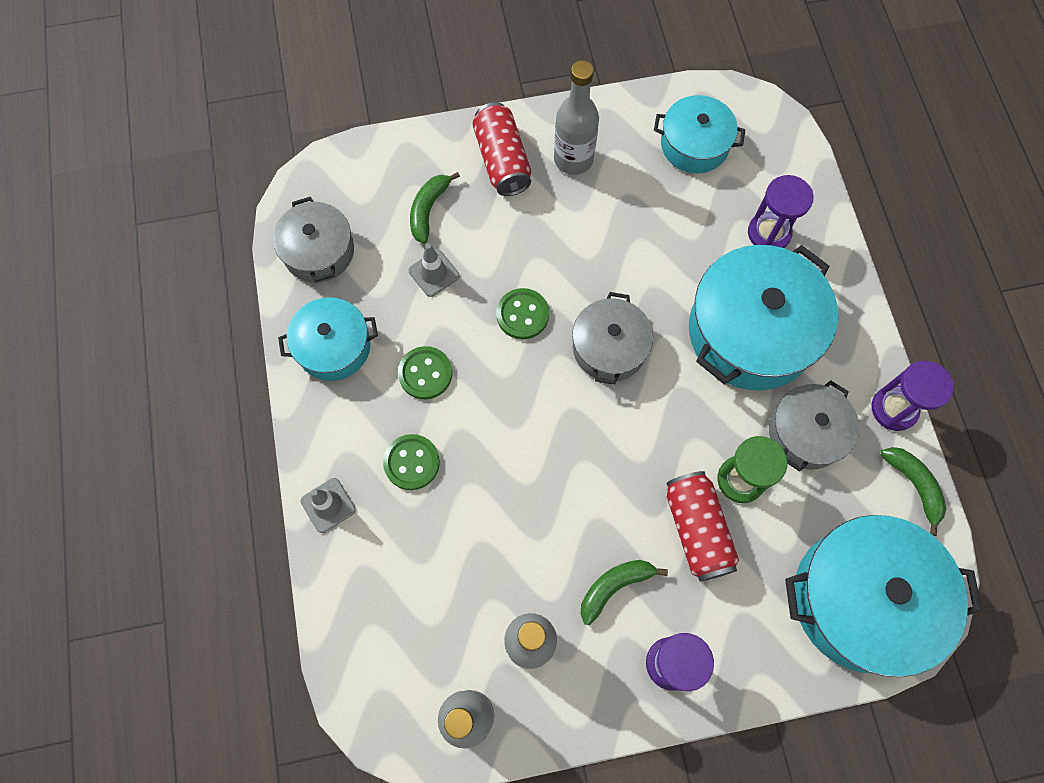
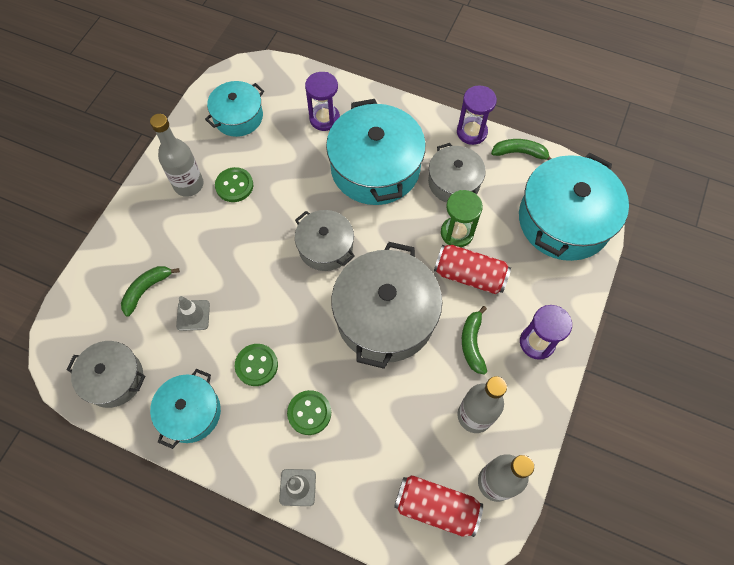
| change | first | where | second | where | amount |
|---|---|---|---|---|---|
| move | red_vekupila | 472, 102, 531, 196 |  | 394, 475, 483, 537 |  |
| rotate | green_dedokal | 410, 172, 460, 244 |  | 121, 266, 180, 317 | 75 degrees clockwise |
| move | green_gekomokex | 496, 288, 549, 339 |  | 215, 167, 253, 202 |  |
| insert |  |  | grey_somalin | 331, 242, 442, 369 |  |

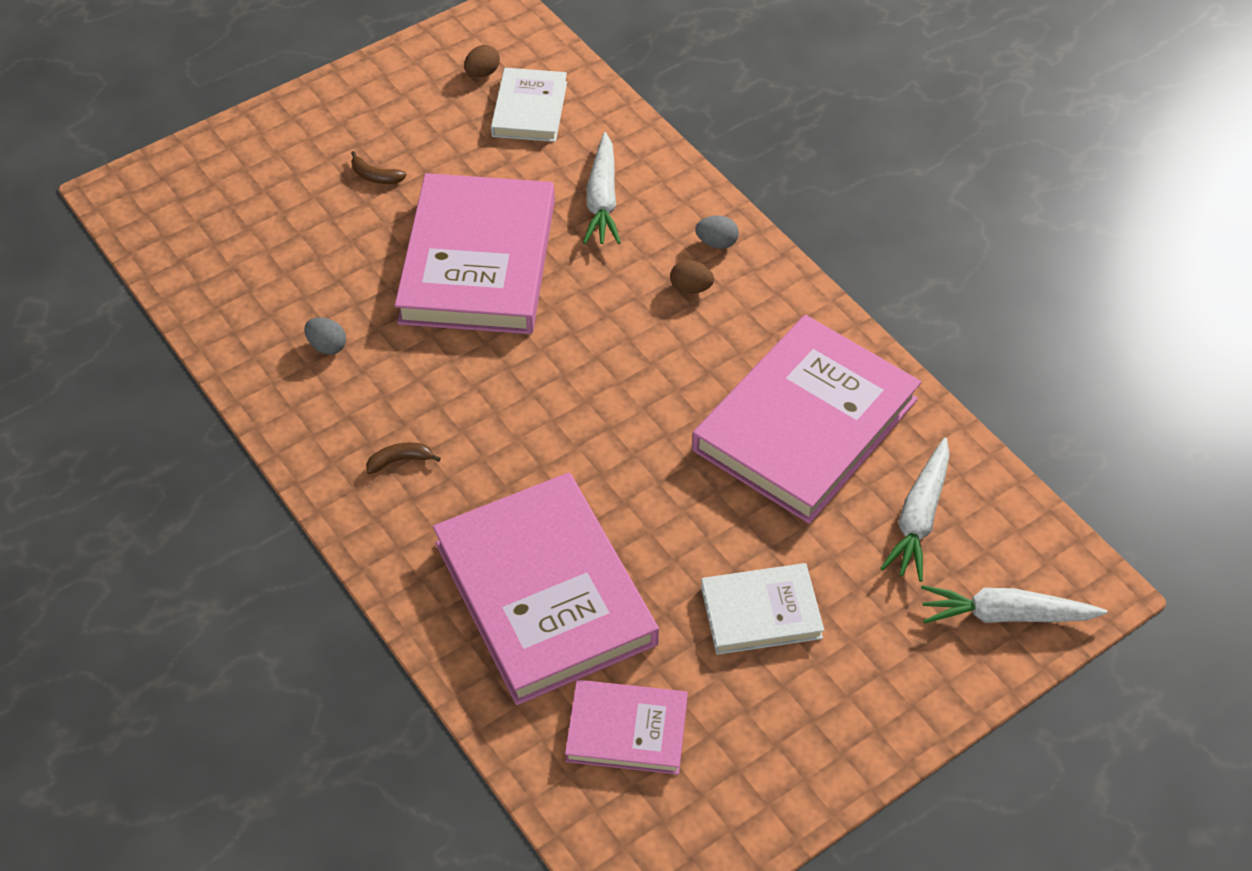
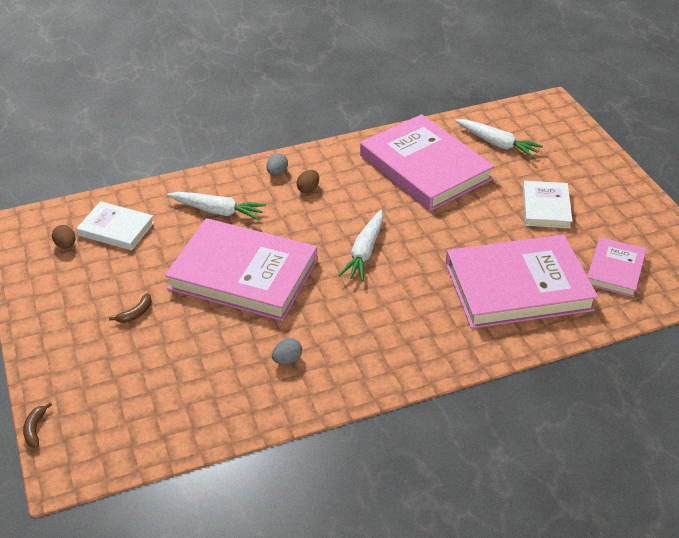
| change | first | where | second | where | amount |
|---|---|---|---|---|---|
| move | brown_dedokal | 366, 442, 441, 474 |  | 23, 402, 52, 448 |  |
| move | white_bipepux | 921, 585, 1107, 624 |  | 338, 210, 383, 281 |  |

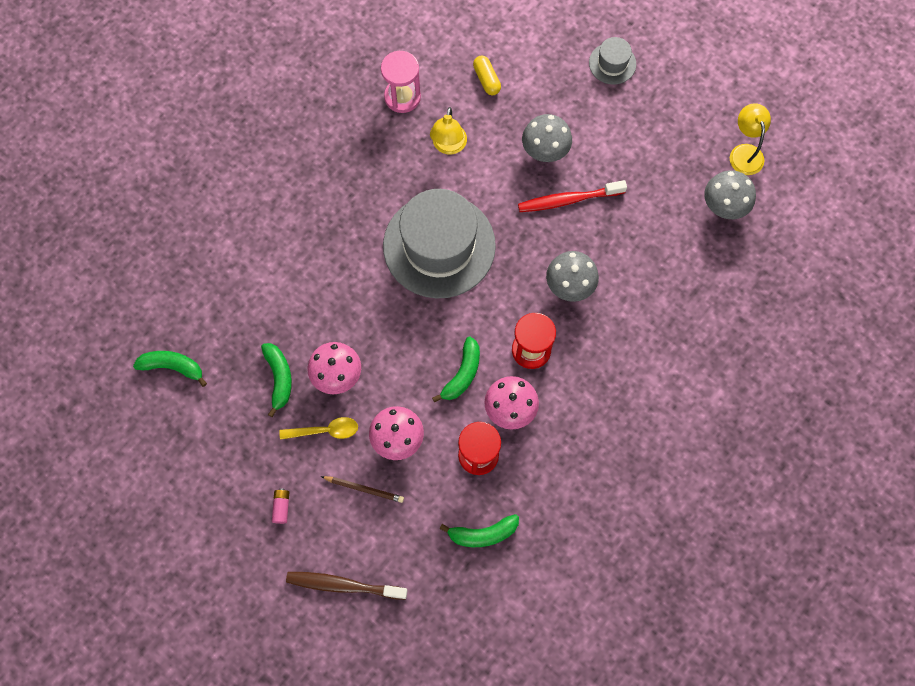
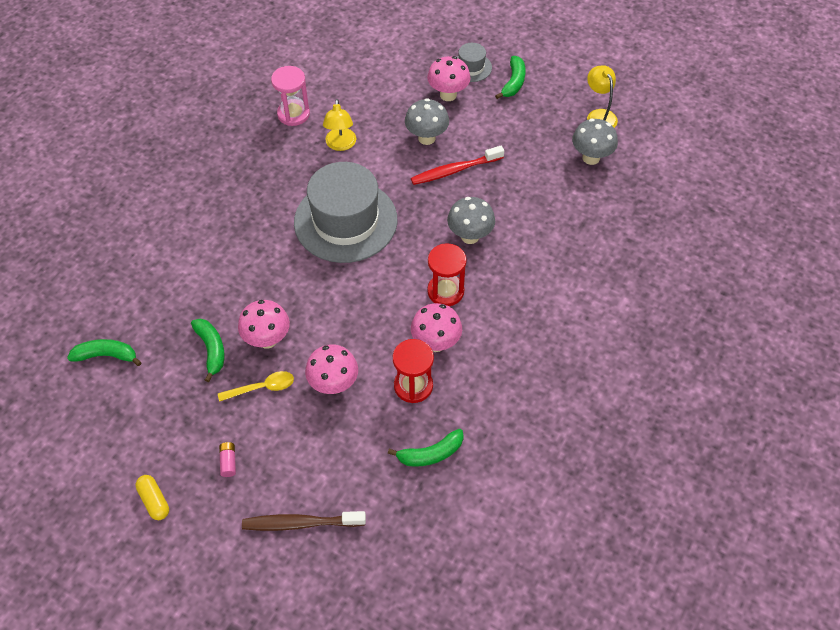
| change | first | where | second | where | amount |
|---|---|---|---|---|---|
| move | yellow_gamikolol | 473, 55, 501, 95 |  | 135, 475, 169, 520 |  |
| move | green_dedokal | 432, 337, 480, 402 |  | 495, 56, 526, 99 |  |
| delete | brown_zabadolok | 321, 476, 404, 503 |  |  |  |
| insert |  |  | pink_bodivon | 427, 56, 471, 101 |  |

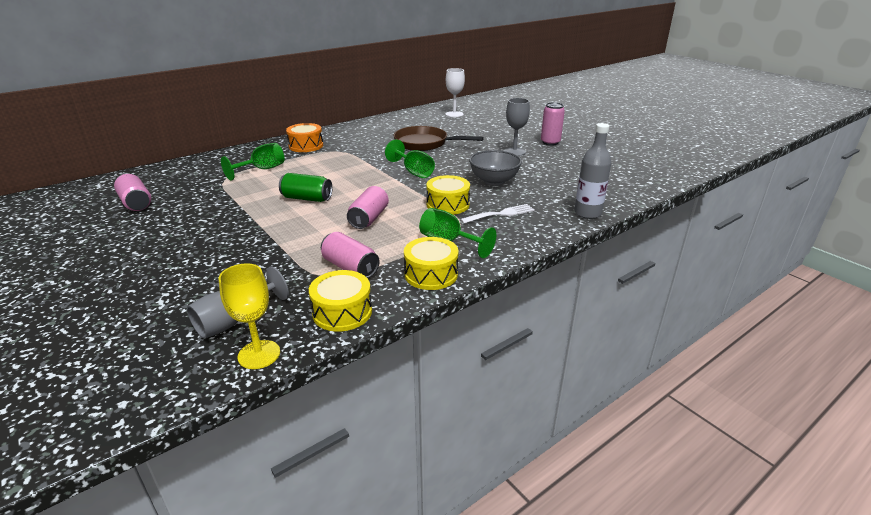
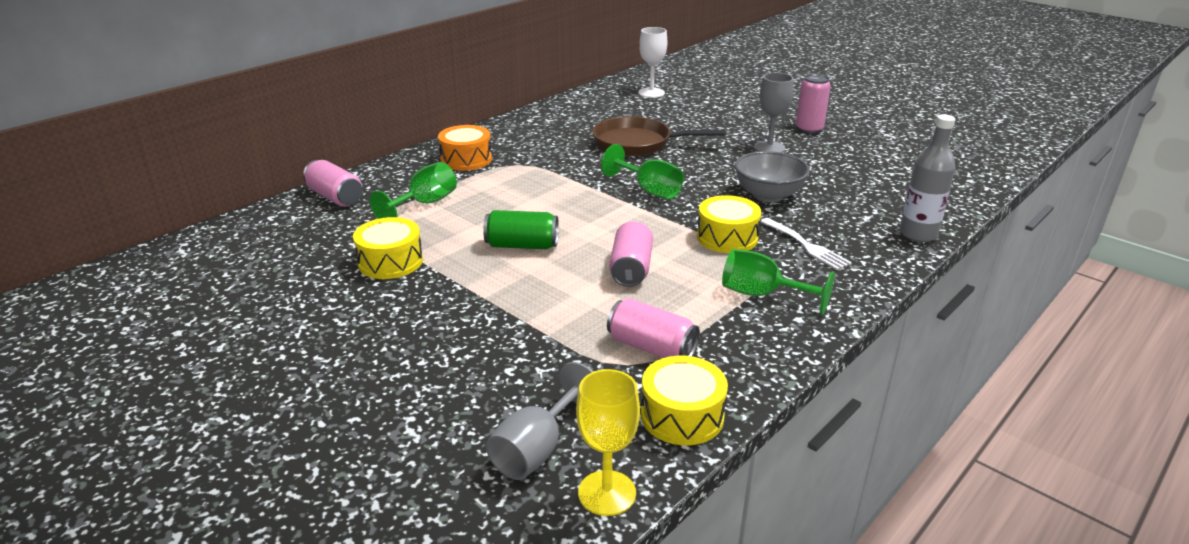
| change | first | where | second | where | amount |
|---|---|---|---|---|---|
| move | pink_vekupila | 114, 174, 151, 211 |  | 303, 160, 362, 207 |  |
| rotate | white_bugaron | 460, 204, 535, 224 |  | 760, 218, 852, 270 | 90 degrees clockwise |
| move | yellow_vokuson | 404, 237, 459, 290 |  | 353, 217, 423, 279 |  |

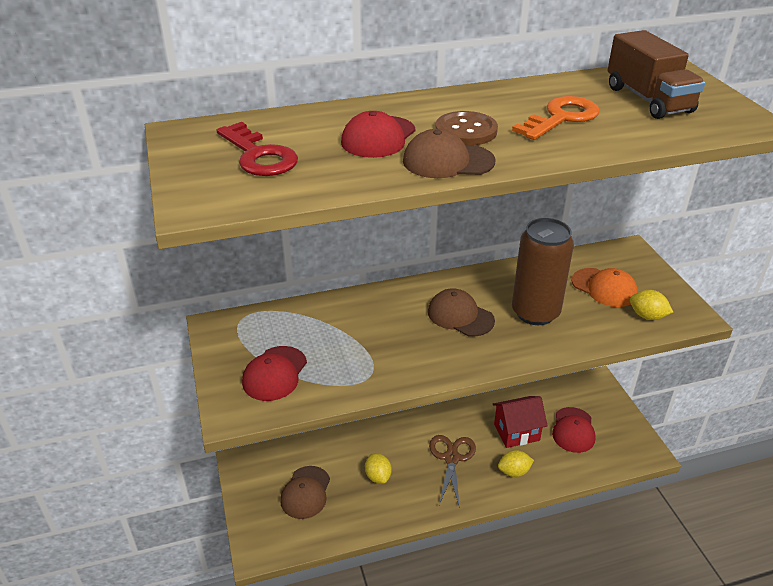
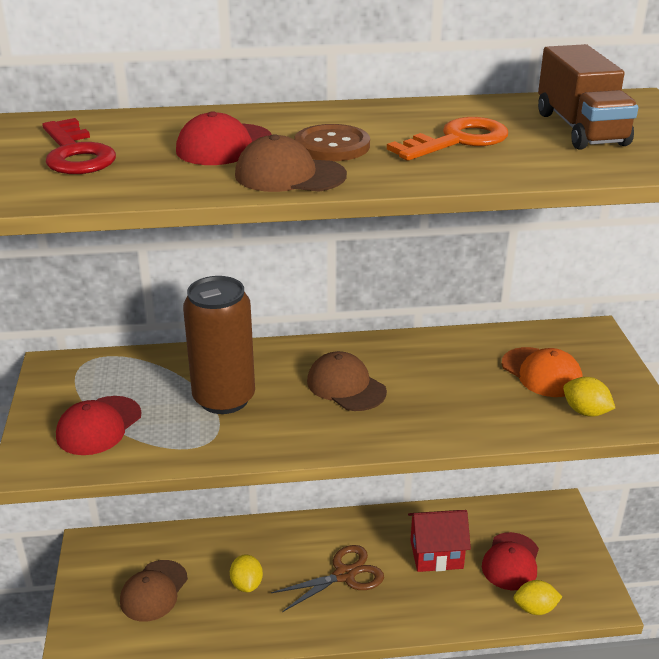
| change | first | where | second | where | amount |
|---|---|---|---|---|---|
| move | brown_vekupila | 512, 218, 574, 325 |  | 183, 276, 255, 414 |  |
| rotate | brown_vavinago | 429, 435, 476, 508 |  | 271, 545, 384, 612 | 45 degrees clockwise |
| move | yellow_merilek | 498, 450, 534, 477 |  | 514, 580, 562, 615 |  |

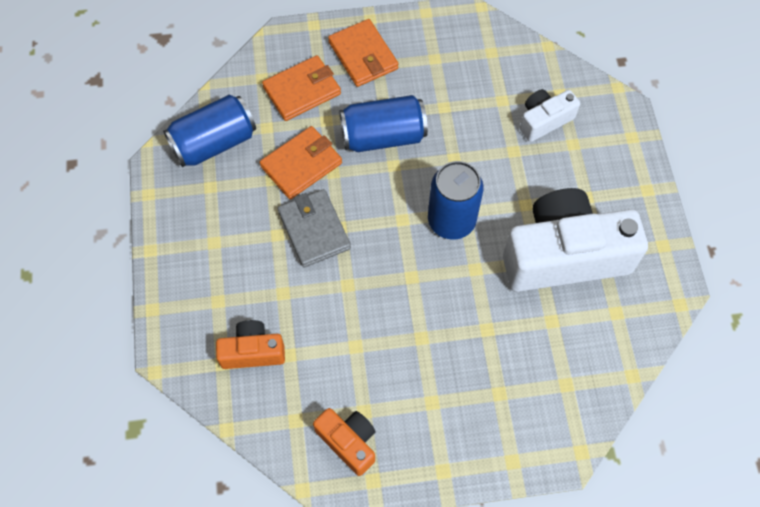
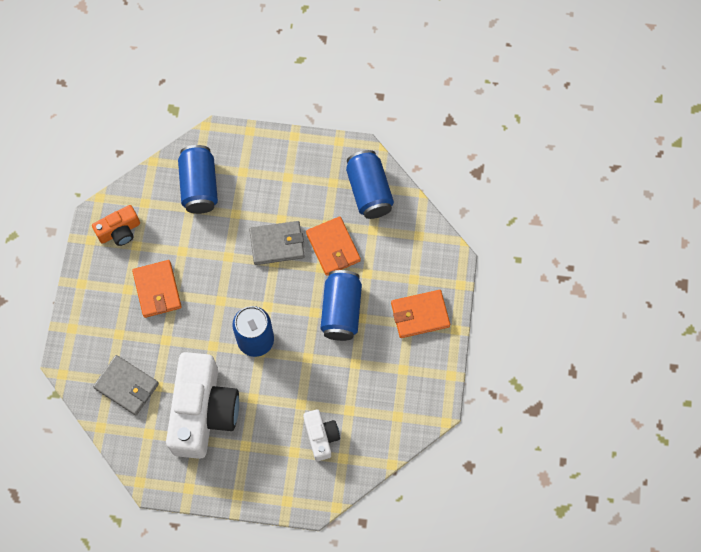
| change | first | where | second | where | amount |
|---|---|---|---|---|---|
| move | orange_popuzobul | 262, 55, 341, 121 |  | 132, 260, 182, 318 |  |
| replace | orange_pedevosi | 216, 320, 285, 369 | blue_vekupila | 178, 145, 218, 214 |  |
| insert |  |  | grey_popuzobul | 93, 355, 159, 415 |  |

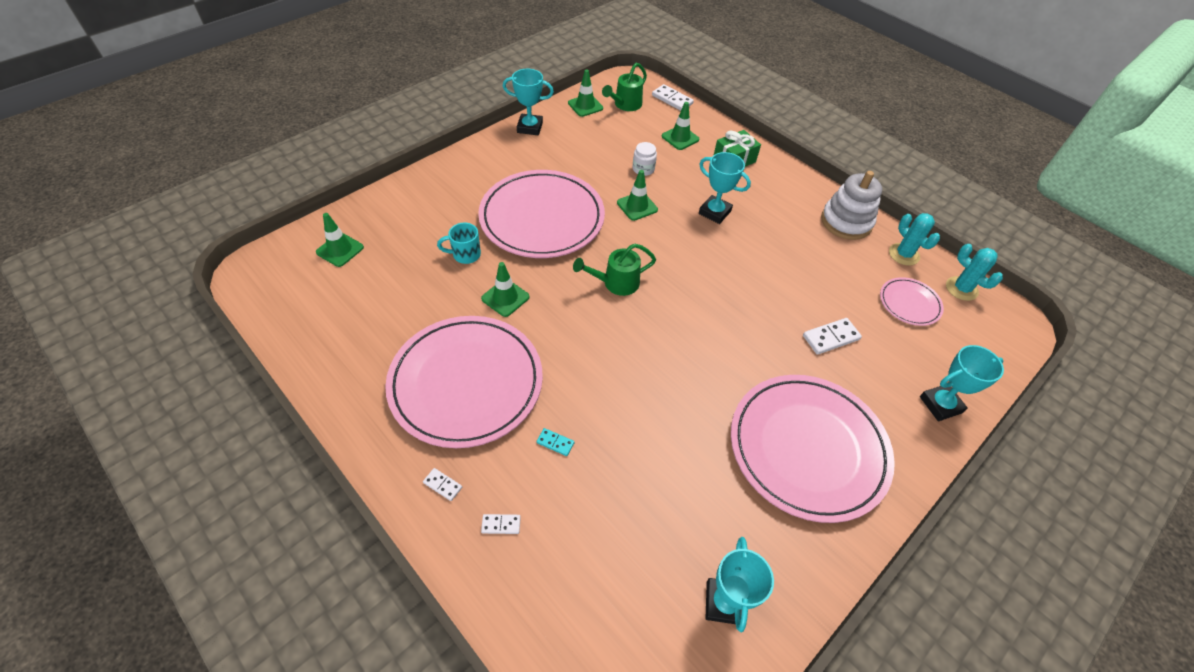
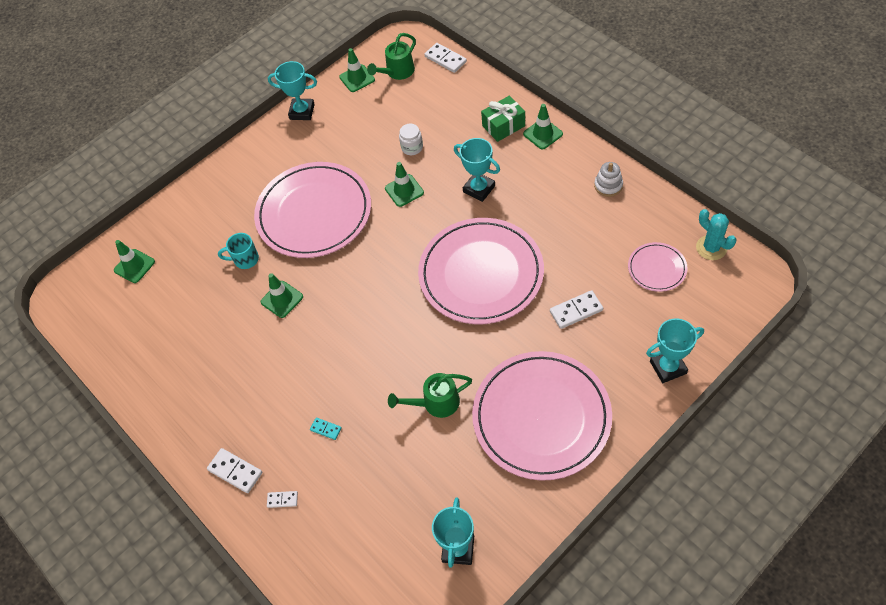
| change | first | where | second | where | amount |
|---|---|---|---|---|---|
| move | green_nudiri | 662, 102, 699, 150 |  | 523, 104, 563, 149 |  |
| resize | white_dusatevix | 821, 171, 882, 240 |  | 594, 162, 623, 197 | x0.56 |
| delete | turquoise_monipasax | 889, 213, 940, 266 |  |  |  |
| move | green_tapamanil | 573, 244, 656, 296 |  | 388, 373, 472, 418 |  |
| move | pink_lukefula | 385, 316, 543, 448 |  | 418, 218, 544, 324 |  |
| resize | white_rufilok | 423, 468, 462, 501 |  | 207, 448, 262, 493 | x1.75 |

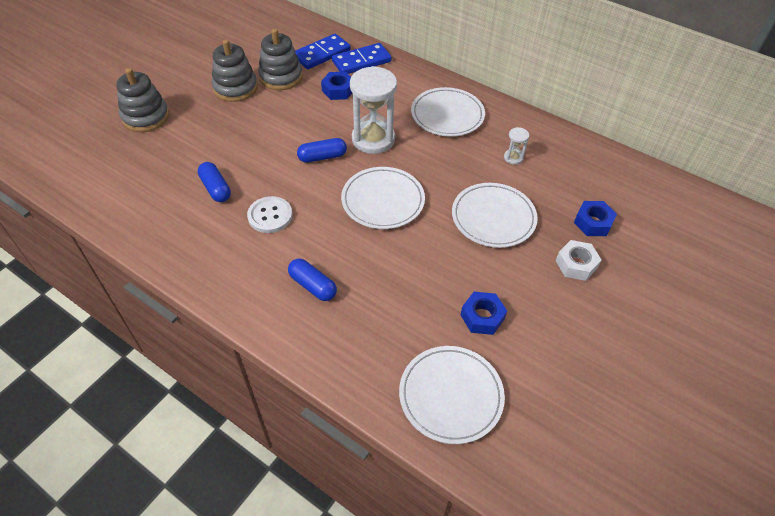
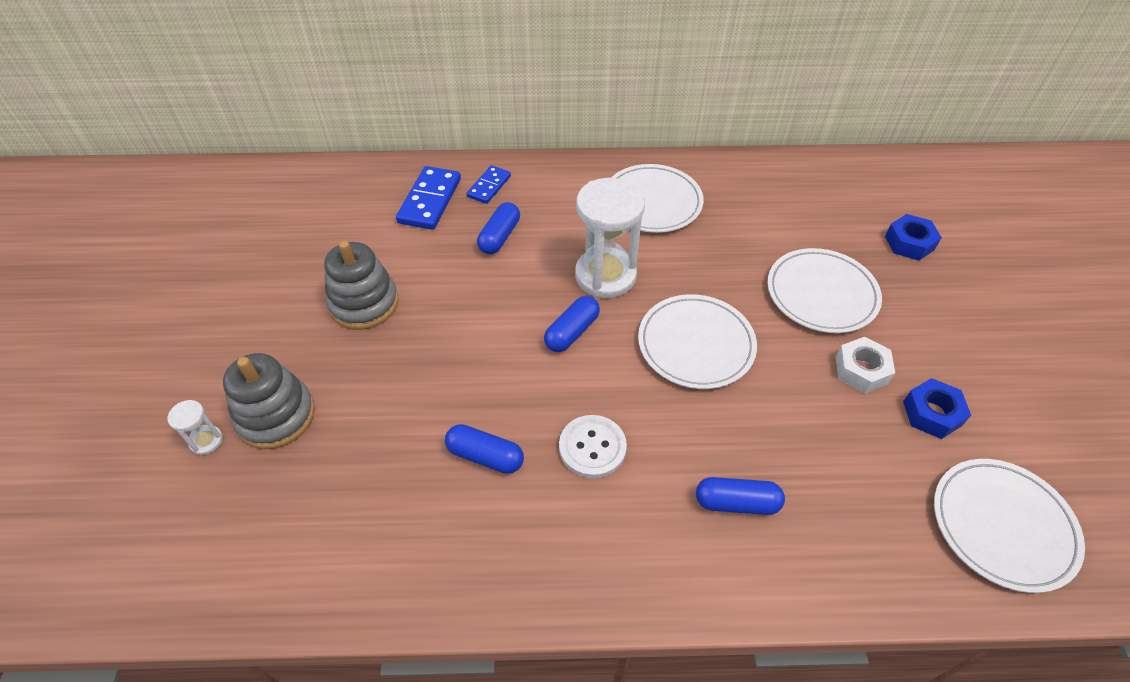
| change | first | where | second | where | amount |
|---|---|---|---|---|---|
| delete | grey_dusatevix | 258, 29, 303, 90 |  |  |  |
| resize | blue_rufilok | 332, 43, 392, 74 |  | 467, 165, 511, 204 | x0.62 |
| replace | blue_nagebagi | 321, 72, 352, 100 | blue_gamikolol | 477, 202, 520, 254 |  |
| move | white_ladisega | 504, 127, 529, 165 |  | 168, 400, 223, 455 |  |
| move | white_nagebagi | 556, 240, 601, 281 |  | 836, 337, 895, 393 |  |

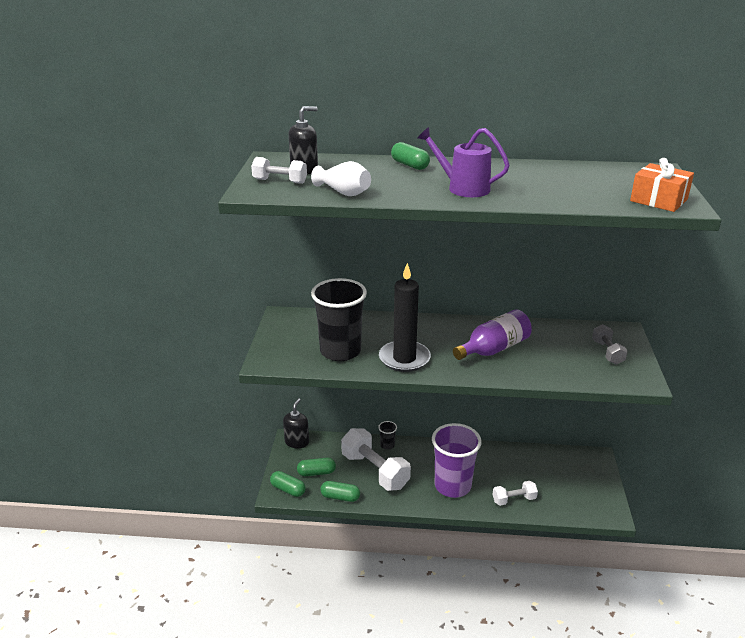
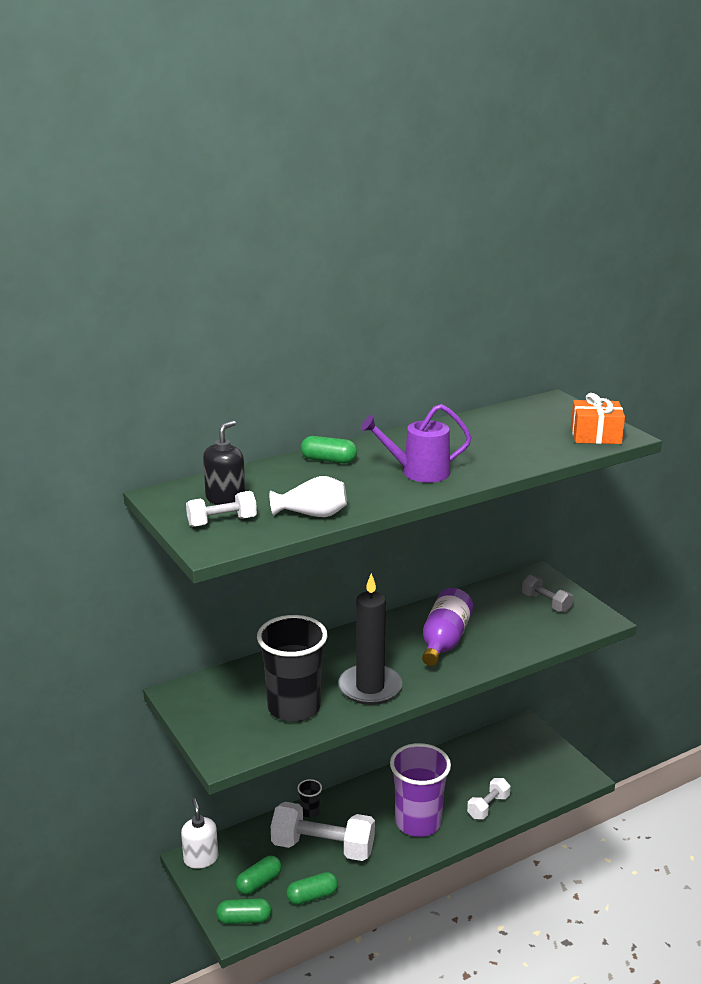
| change | first | where | second | where | amount |
|---|---|---|---|---|---|
| recolor | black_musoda | 283, 398, 309, 448 | white_musoda | 181, 798, 218, 869 |  |

